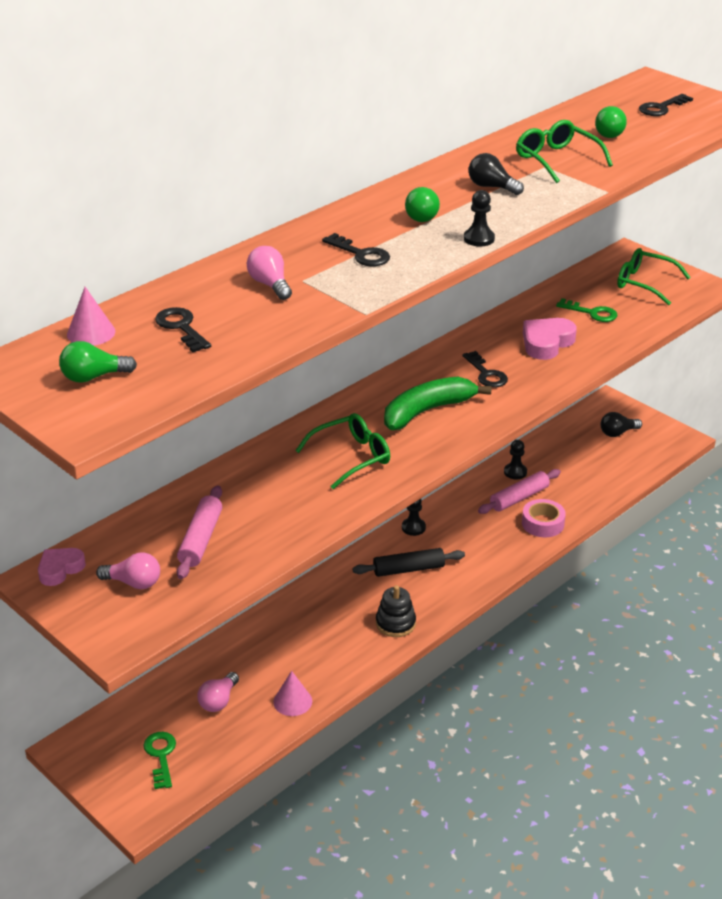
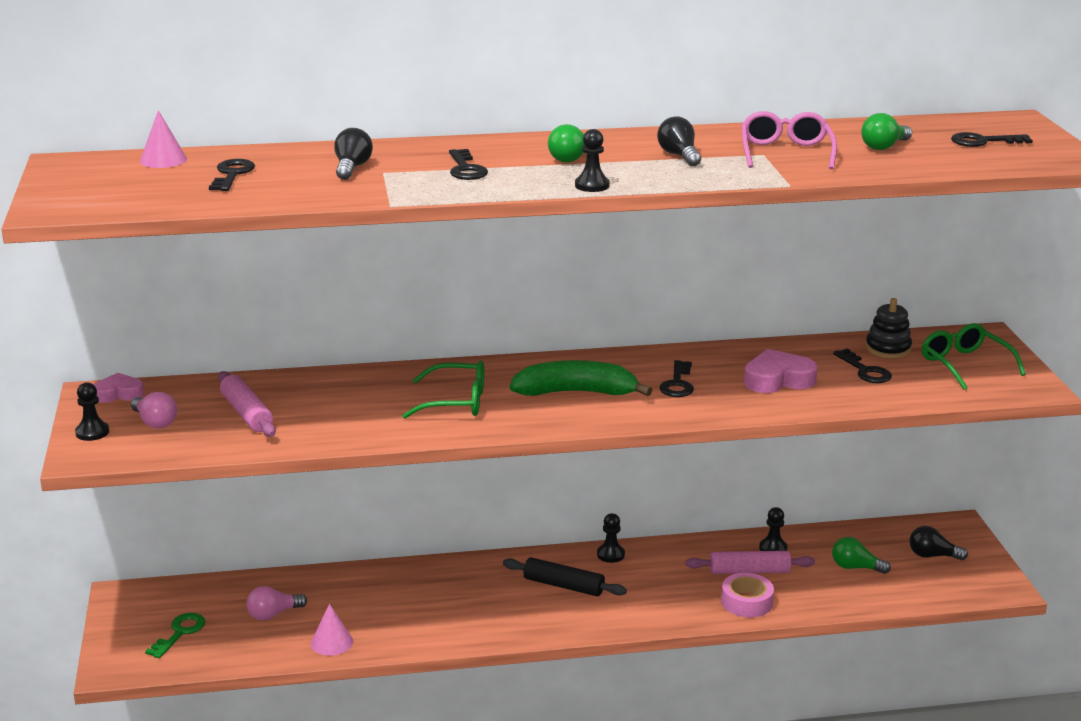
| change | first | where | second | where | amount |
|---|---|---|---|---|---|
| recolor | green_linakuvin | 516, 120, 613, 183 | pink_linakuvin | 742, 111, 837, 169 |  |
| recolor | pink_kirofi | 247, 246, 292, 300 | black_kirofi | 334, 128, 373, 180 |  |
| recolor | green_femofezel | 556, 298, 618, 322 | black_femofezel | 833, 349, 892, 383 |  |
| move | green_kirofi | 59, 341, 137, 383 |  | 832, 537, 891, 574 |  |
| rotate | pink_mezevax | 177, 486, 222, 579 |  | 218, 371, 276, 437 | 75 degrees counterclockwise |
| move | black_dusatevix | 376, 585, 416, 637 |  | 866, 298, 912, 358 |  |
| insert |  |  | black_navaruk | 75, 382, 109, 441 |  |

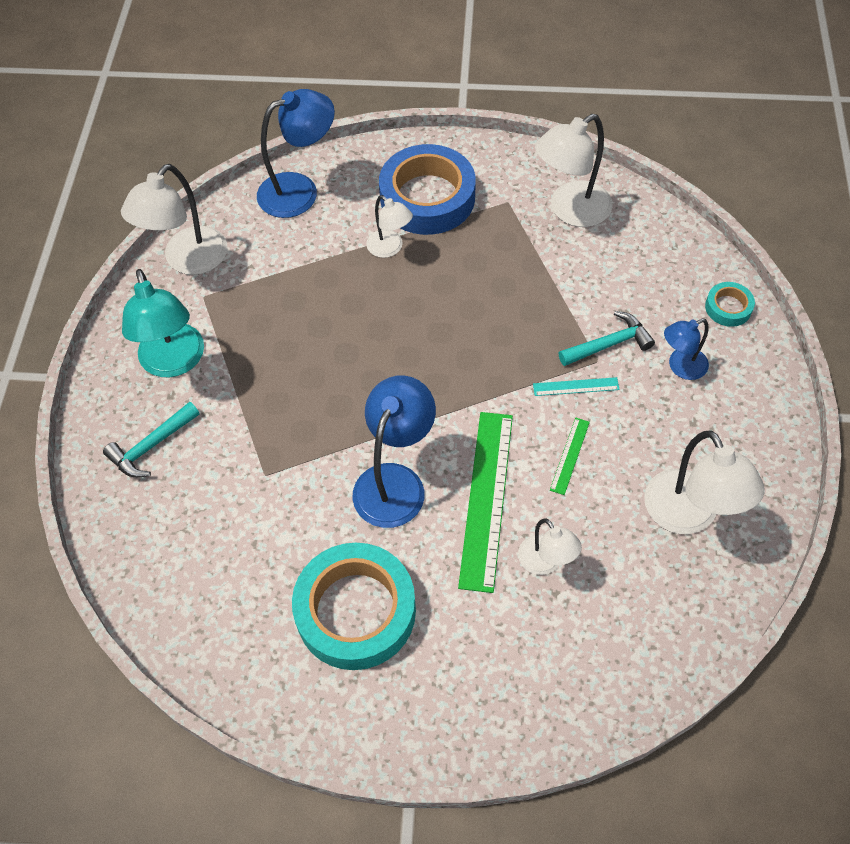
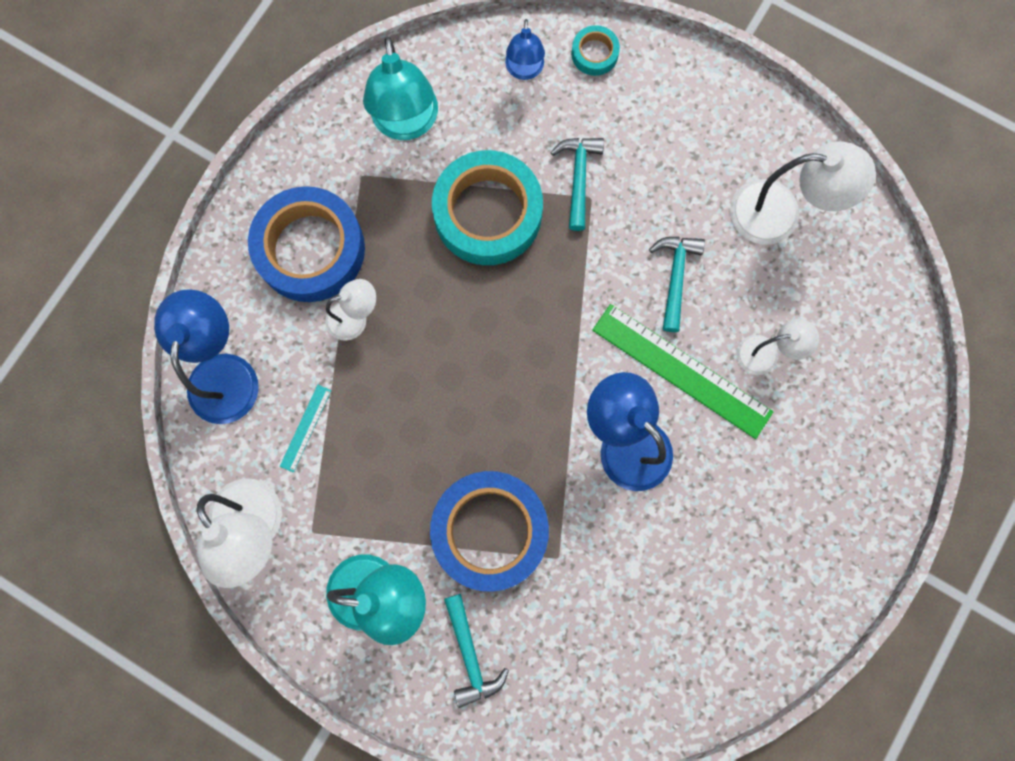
| change | first | where | second | where | amount |
|---|---|---|---|---|---|
| recolor | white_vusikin | 535, 114, 613, 227 | turquoise_vusikin | 363, 37, 438, 140 |  |
| move | blue_vusikin | 664, 319, 709, 380 |  | 505, 19, 545, 80 |  |
| move | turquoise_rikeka | 533, 377, 620, 396 |  | 280, 385, 332, 473 |  |
| replace | green_rikeka | 550, 418, 590, 495 | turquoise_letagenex | 649, 237, 705, 332 |  |
| move | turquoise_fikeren | 292, 543, 416, 670 |  | 432, 150, 543, 265 |  |
| insert |  |  | blue_fikeren | 430, 471, 549, 592 |  |

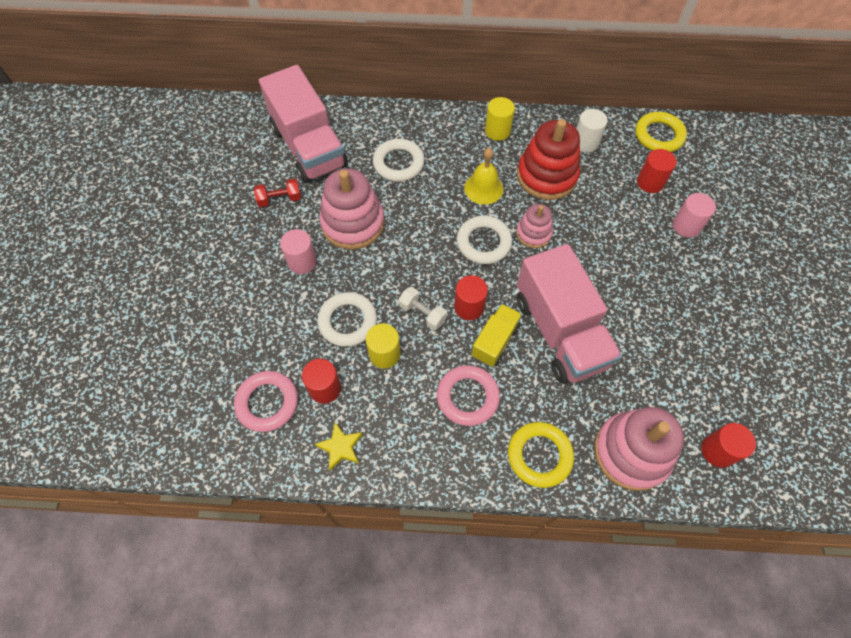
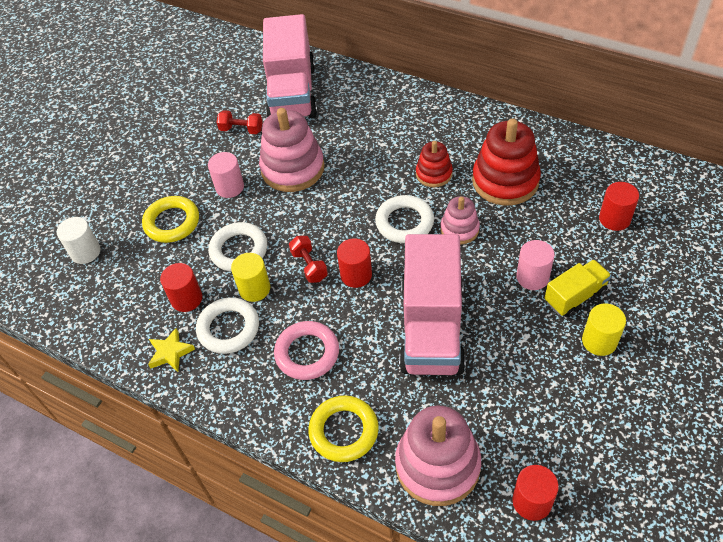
| change | first | where | second | where | amount |
|---|---|---|---|---|---|
| move | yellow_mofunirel | 485, 97, 515, 141 |  | 582, 303, 626, 356 |  |
| move | white_mofunirel | 576, 109, 608, 153 |  | 57, 217, 101, 264 |  |
| move | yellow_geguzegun | 635, 112, 687, 152 |  | 142, 196, 199, 243 |  |
| move | white_geguzegun | 373, 139, 425, 182 |  | 196, 297, 259, 354 |  |
| replace | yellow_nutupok | 464, 148, 503, 205 | red_dusatevix | 416, 141, 453, 187 |  |
| move | pink_mofunirel | 673, 193, 716, 238 |  | 516, 240, 555, 290 |  |
| recolor | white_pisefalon | 399, 287, 447, 330 | red_pisefalon | 289, 236, 328, 283 |  |
| move | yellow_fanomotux | 471, 304, 522, 367 |  | 544, 259, 612, 318 |  |
| delete | pink_geguzegun | 234, 371, 298, 432 |  |  |  |

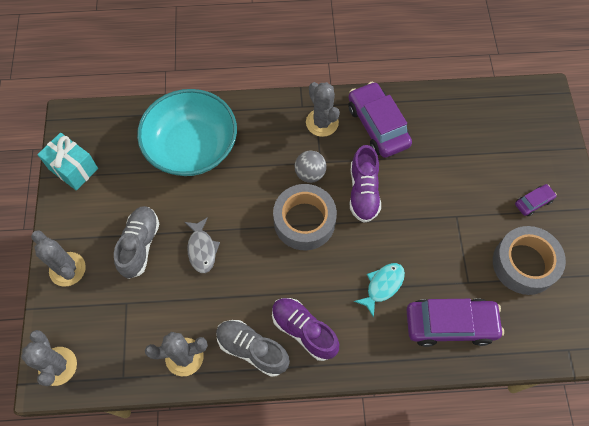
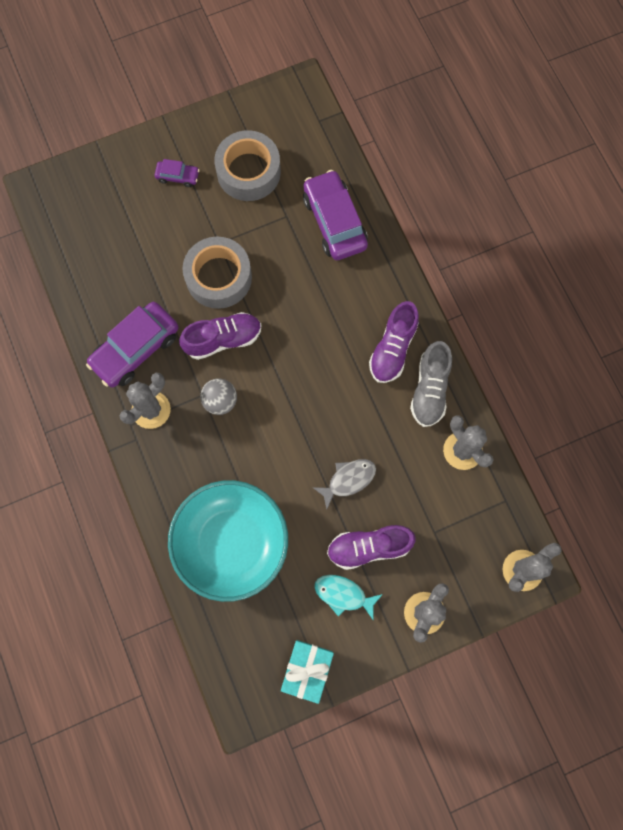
| change | first | where | second | where | amount |
|---|---|---|---|---|---|
| move | grey_fikeren | 273, 184, 337, 250 |  | 183, 237, 252, 309 |  |
| rotate | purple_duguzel | 515, 184, 557, 216 |  | 155, 159, 199, 187 | 150 degrees clockwise |
| recolor | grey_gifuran | 114, 206, 159, 279 | purple_gifuran | 327, 525, 416, 570 |  |
| move | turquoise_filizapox | 354, 263, 405, 318 |  | 314, 575, 383, 621 |  |

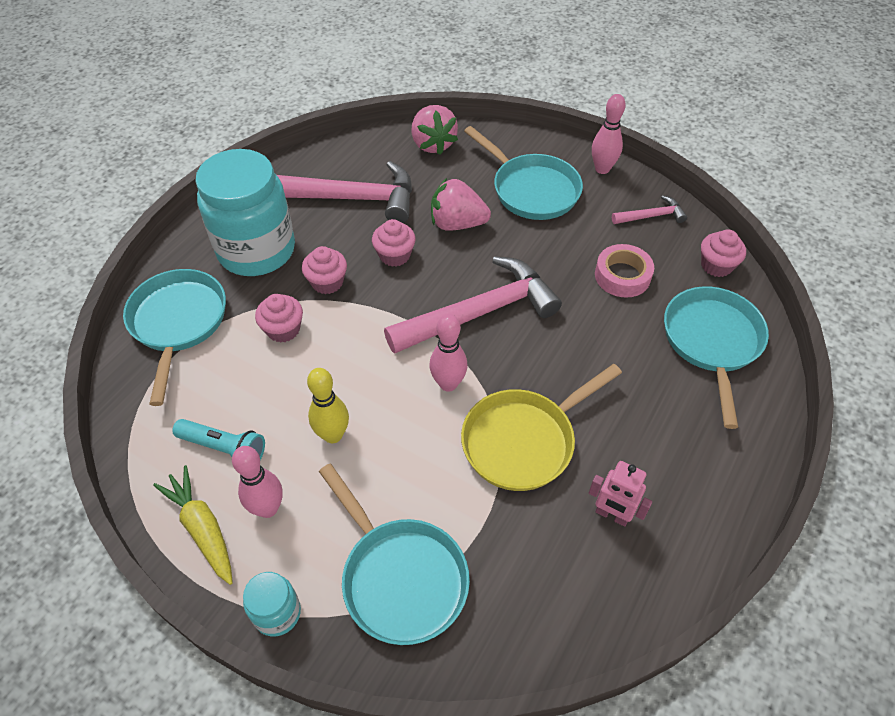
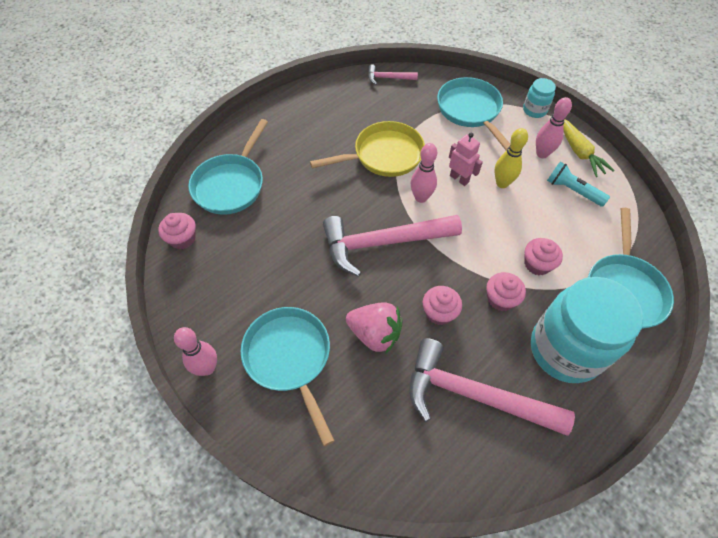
| change | first | where | second | where | amount |
|---|---|---|---|---|---|
| delete | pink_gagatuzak | 412, 105, 458, 155 |  |  |  |
| move | pink_letagenex | 612, 195, 687, 224 |  | 368, 64, 418, 85 |  |
| delete | pink_fikeren | 595, 244, 654, 298 |  |  |  |
| move | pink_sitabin | 589, 461, 652, 527 |  | 449, 133, 483, 186 |  |

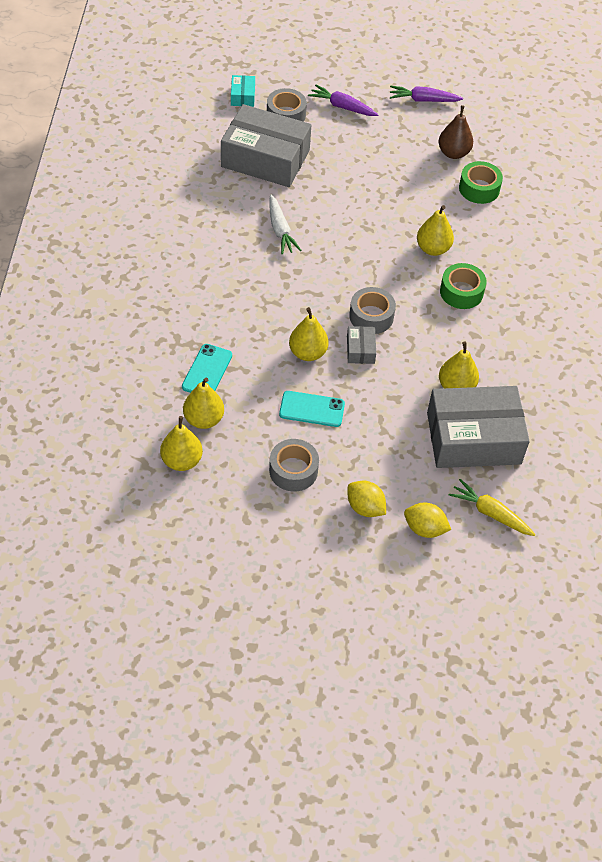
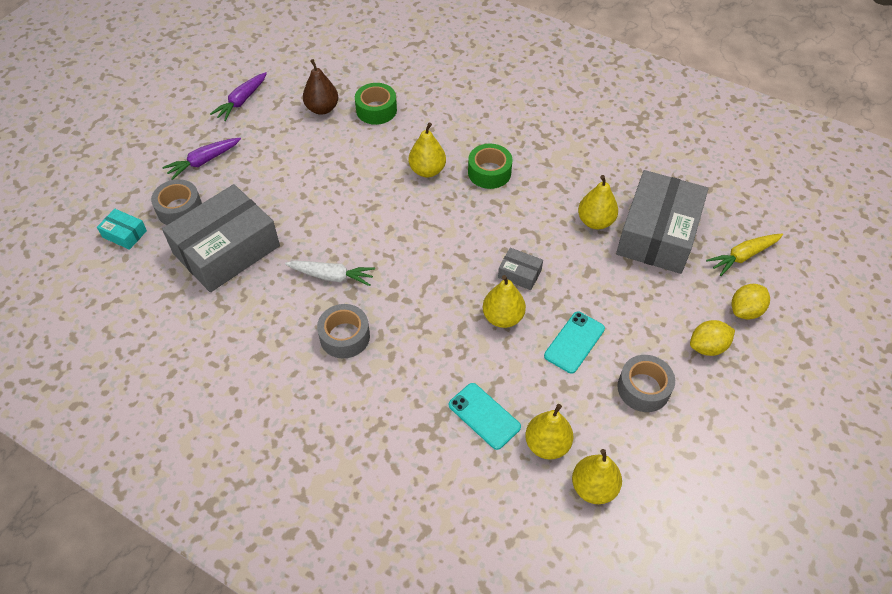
| change | first | where | second | where | amount |
|---|---|---|---|---|---|
| move | grey_fikeren | 349, 287, 396, 334 |  | 317, 304, 370, 358 |  |

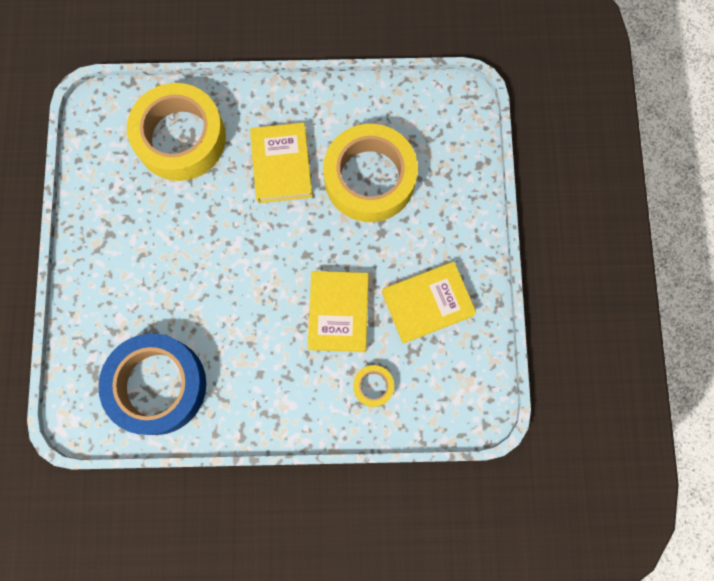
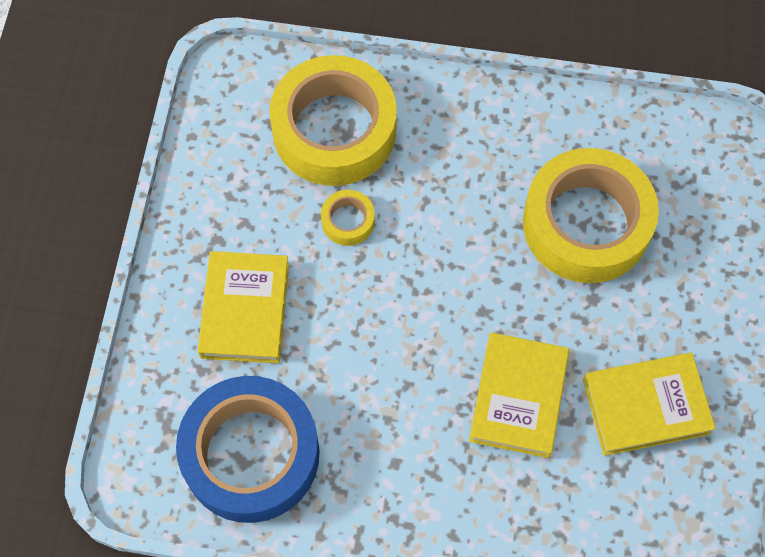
| change | first | where | second | where | amount |
|---|---|---|---|---|---|
| move | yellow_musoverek | 250, 123, 313, 203 |  | 198, 251, 289, 363 |  |
| move | yellow_fikeren | 353, 365, 394, 407 |  | 321, 190, 375, 246 |  |

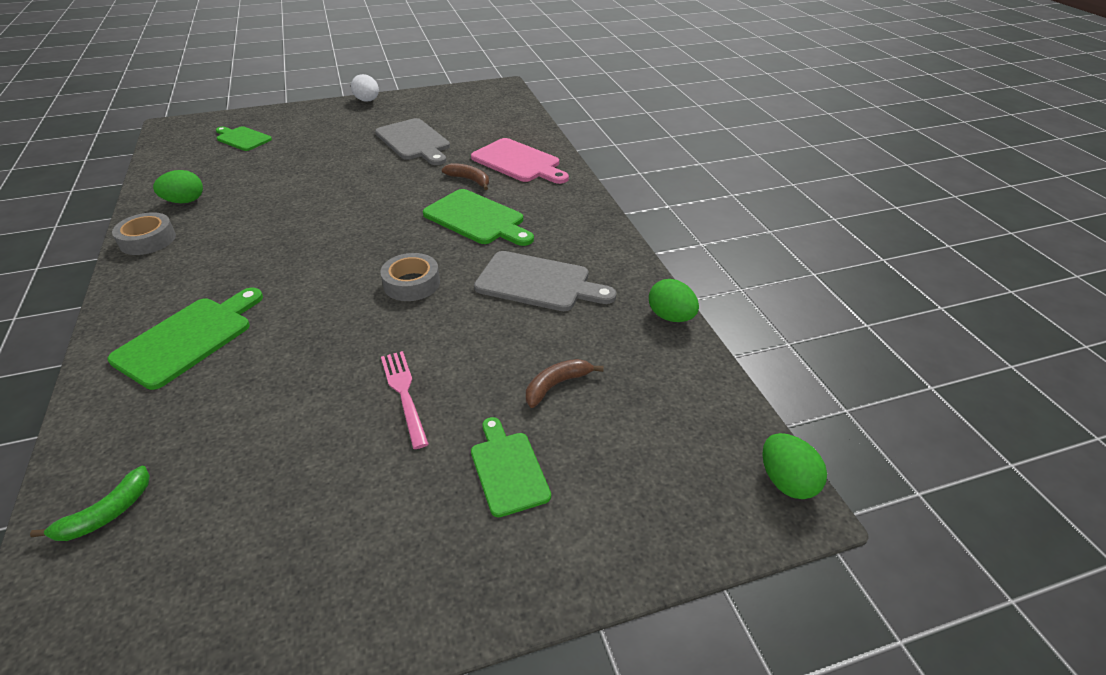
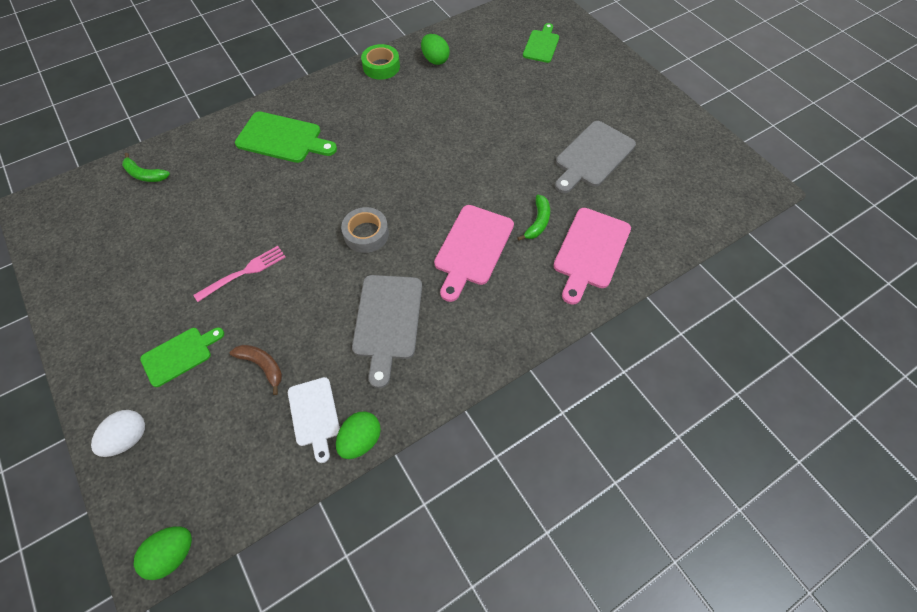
| change | first | where | second | where | amount |
|---|---|---|---|---|---|
| move | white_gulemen | 351, 74, 379, 102 |  | 91, 410, 145, 457 |  |
| recolor | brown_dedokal | 442, 163, 489, 190 | green_dedokal | 517, 195, 550, 241 |  |
| recolor | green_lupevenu | 423, 189, 534, 246 | pink_lupevenu | 434, 205, 514, 302 |  |
| recolor | grey_fikeren | 112, 212, 176, 255 | green_fikeren | 361, 44, 400, 80 |  |
| insert |  |  | white_lupevenu | 288, 377, 340, 463 |  |

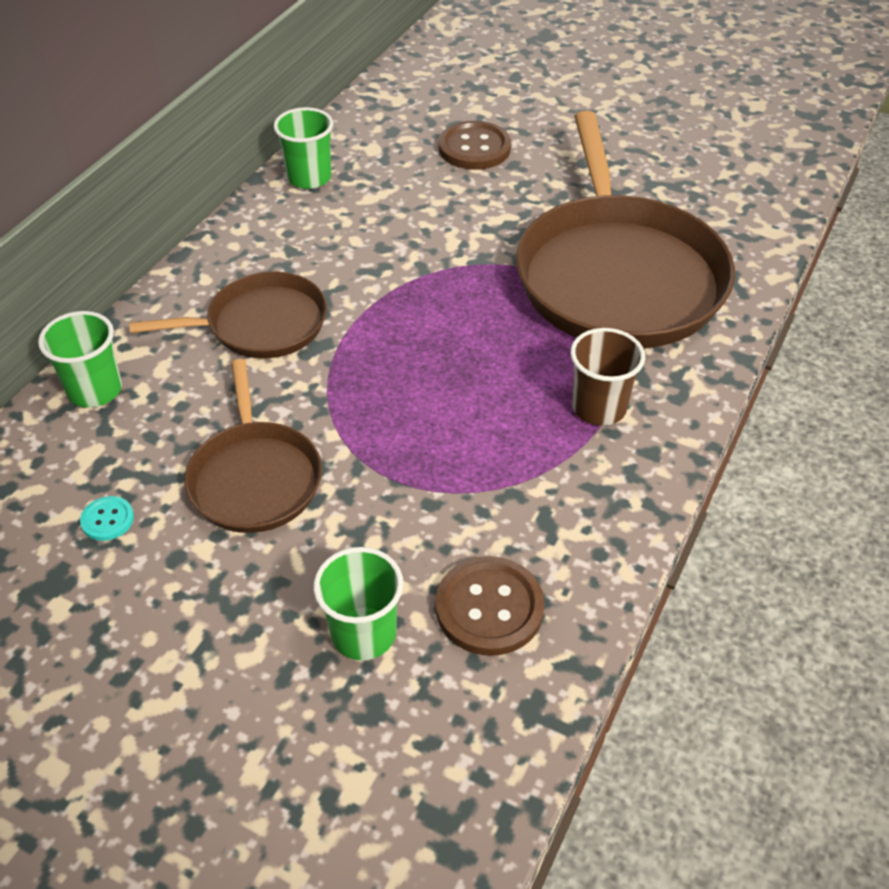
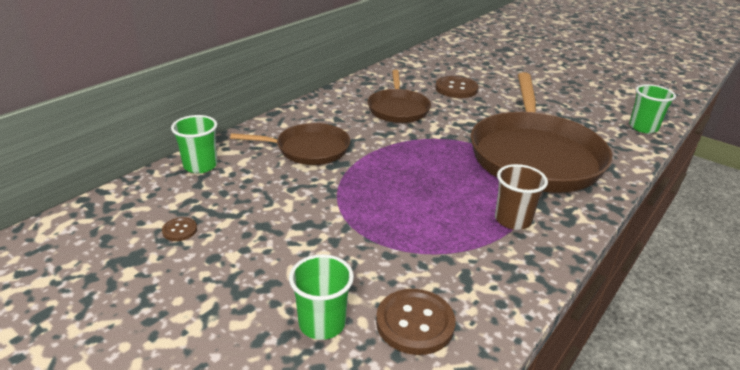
| change | first | where | second | where | amount |
|---|---|---|---|---|---|
| move | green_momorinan | 274, 107, 333, 189 |  | 629, 84, 676, 133 |  |
| move | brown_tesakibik | 185, 359, 322, 533 |  | 367, 70, 431, 123 |  |
| recolor | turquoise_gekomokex | 80, 496, 134, 541 | brown_gekomokex | 162, 217, 197, 241 |  |

